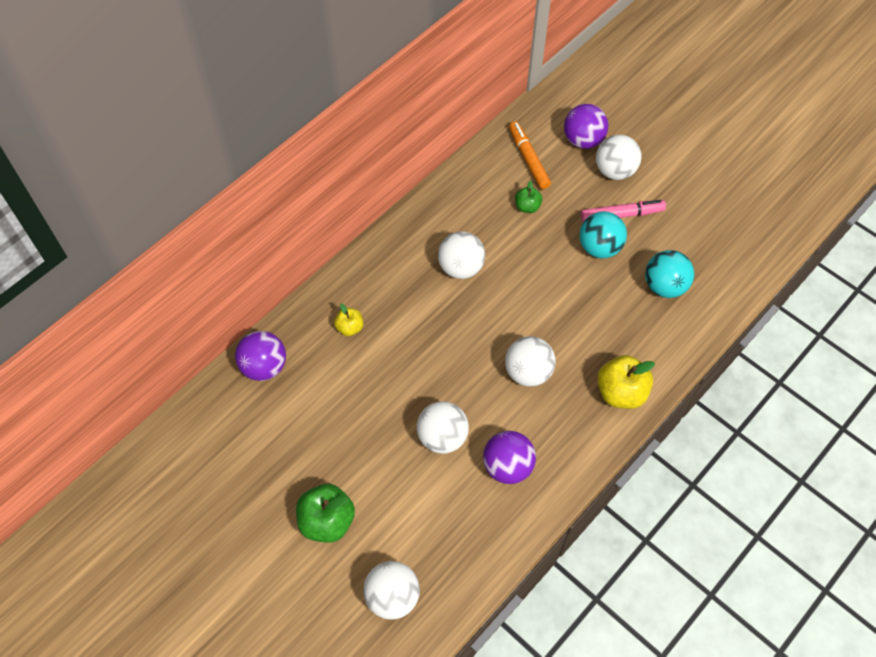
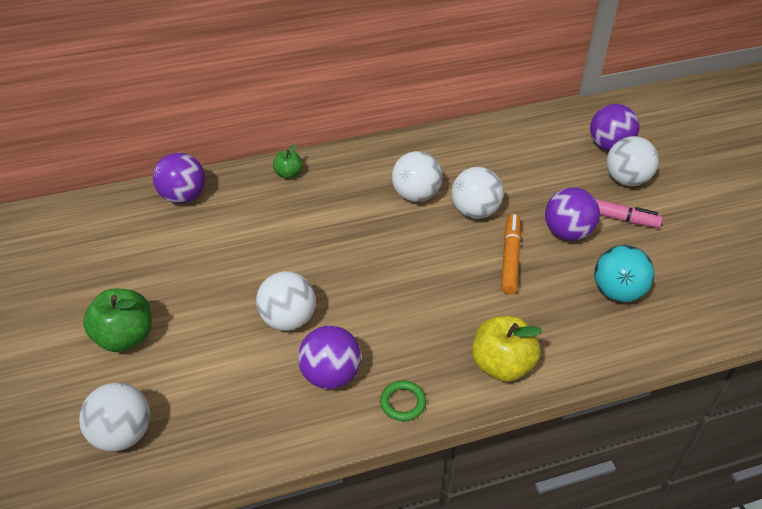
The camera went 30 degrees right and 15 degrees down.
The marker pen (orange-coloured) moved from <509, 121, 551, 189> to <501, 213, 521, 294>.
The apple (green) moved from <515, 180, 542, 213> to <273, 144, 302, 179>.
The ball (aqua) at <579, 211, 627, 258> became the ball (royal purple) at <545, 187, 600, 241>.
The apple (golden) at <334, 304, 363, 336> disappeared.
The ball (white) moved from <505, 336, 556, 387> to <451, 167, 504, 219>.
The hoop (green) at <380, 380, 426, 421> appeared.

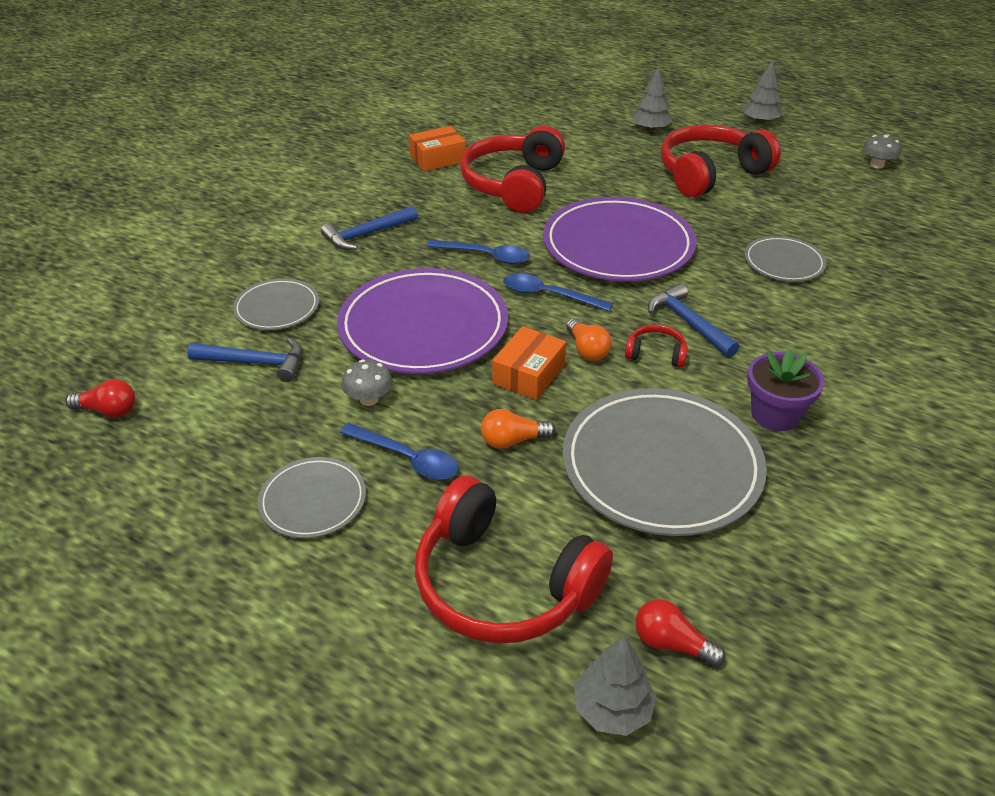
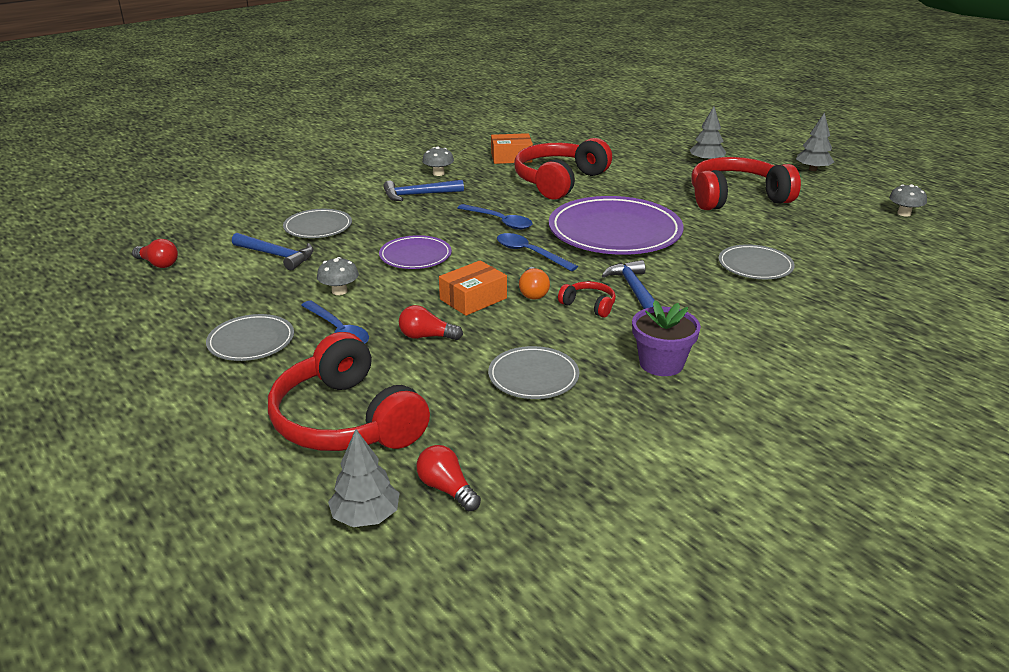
The camera went 20 degrees right and 10 degrees down.
The plate (royal purple) at <337, 268, 508, 374> changed to 0.51 times the size.
The plate (grey) at <563, 388, 767, 536> changed to 0.51 times the size.
The bulb (orange-coloured) at <481, 409, 556, 449> became the bulb (red) at <399, 305, 463, 340>.
The mushroom (grey) at <422, 146, 454, 176> appeared.

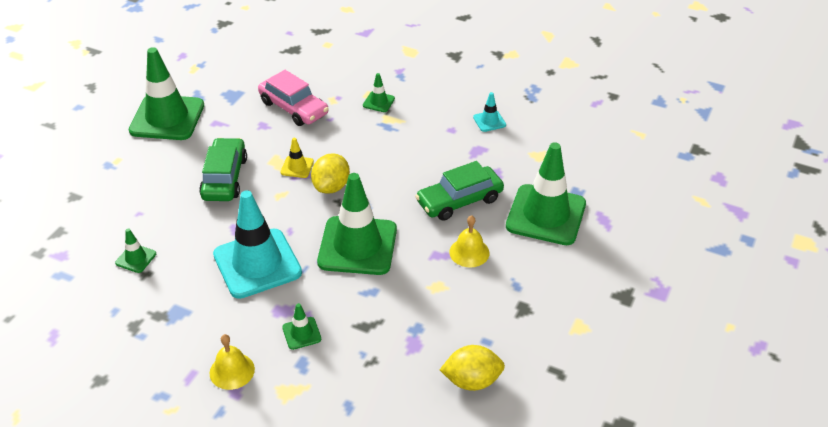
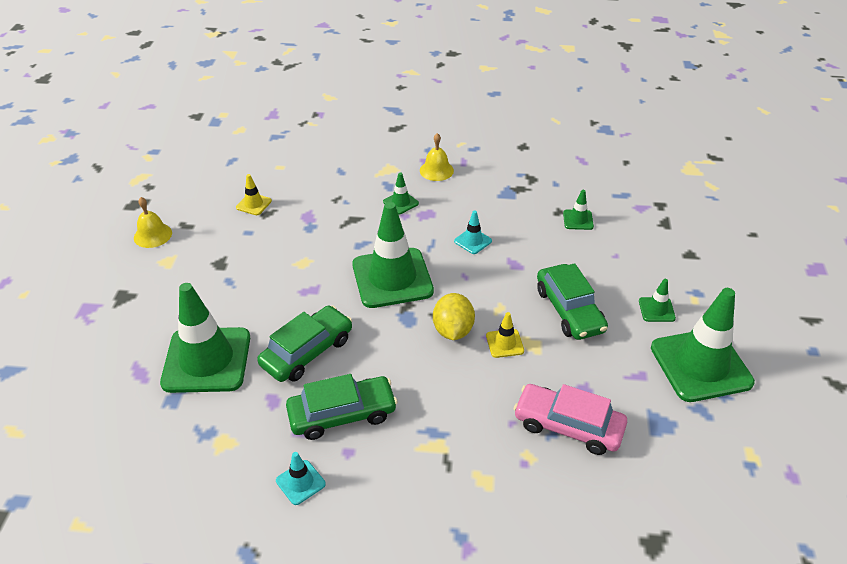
The camera went 160 degrees right and 0 degrees up.
The safety cone (green) moved from <363, 73, 395, 112> to <639, 279, 676, 322>.
The safety cone (aqua) at <213, 190, 302, 299> changed to 0.43 times the size.
The school bell (golden) moved from <449, 215, 490, 267> to <134, 197, 172, 248>.
The lemon (golden) at <440, 345, 505, 391> was replaced by the safety cone (golden) at <236, 174, 272, 215>.
The automobile (green) at <286, 374, 398, 440> appeared.

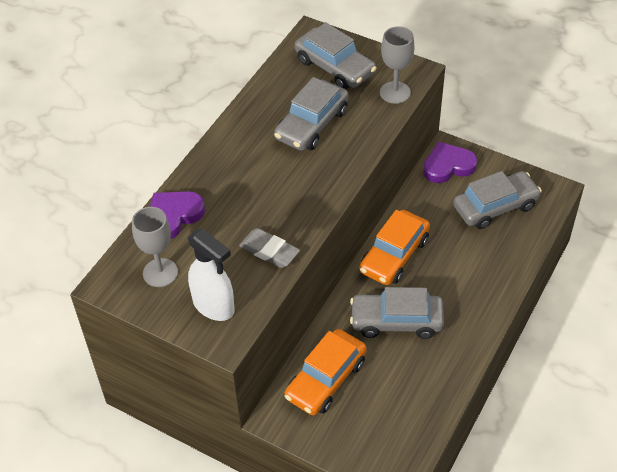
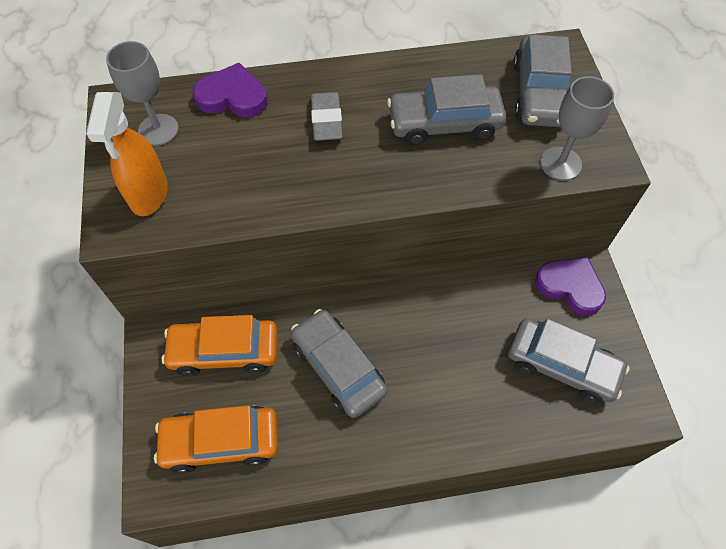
The camera went 50 degrees right and 10 degrees up.
The automobile (orange-coloured) moved from <359, 210, 430, 285> to <154, 405, 278, 474>.
The spray bottle (white) at <188, 228, 235, 321> became the spray bottle (orange-coloured) at <86, 92, 168, 216>.
The gum eraser (grey) moved from <239, 228, 300, 268> to <311, 92, 343, 141>.

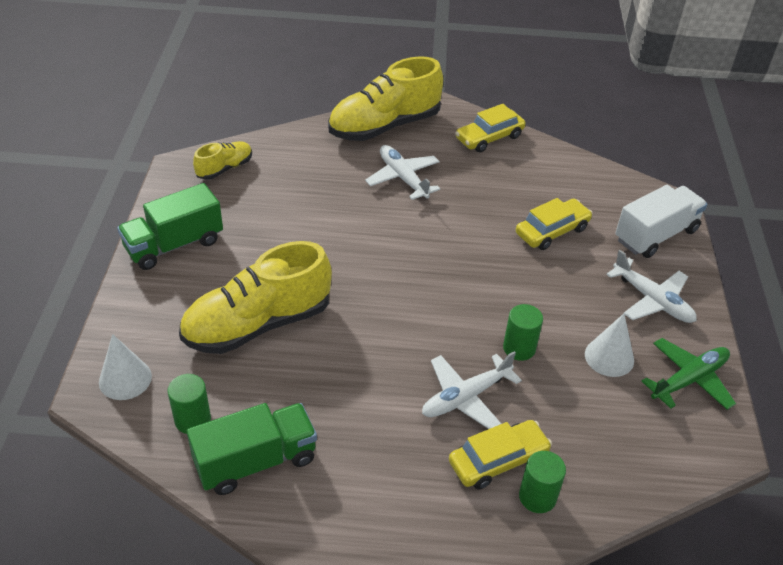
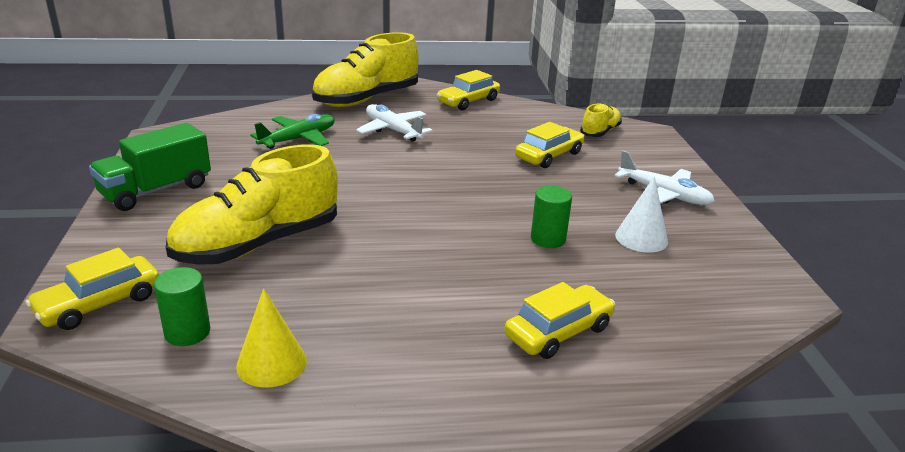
The camera went 10 degrees left and 15 degrees down.
The sneaker (golden) moved from <193, 141, 252, 180> to <580, 103, 622, 137>.
The lorry (white) at <615, 185, 708, 258> disappeared.
The solid cone (white) at <99, 334, 152, 400> was replaced by the automobile (golden) at <26, 248, 159, 330>.
The toy plane (green) moved from <642, 338, 736, 410> to <250, 114, 335, 149>.
The toy plane (white) at <422, 351, 522, 429> disappeared.
The lorry (green) at <187, 403, 317, 495> was replaced by the solid cone (golden) at <236, 288, 307, 388>.
The cylinder shape (green) at <519, 451, 566, 513> disappeared.

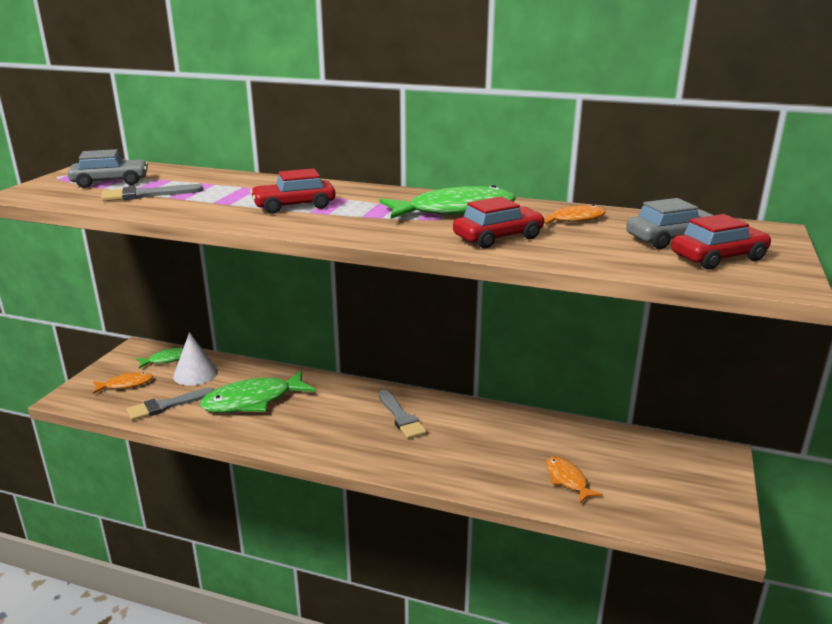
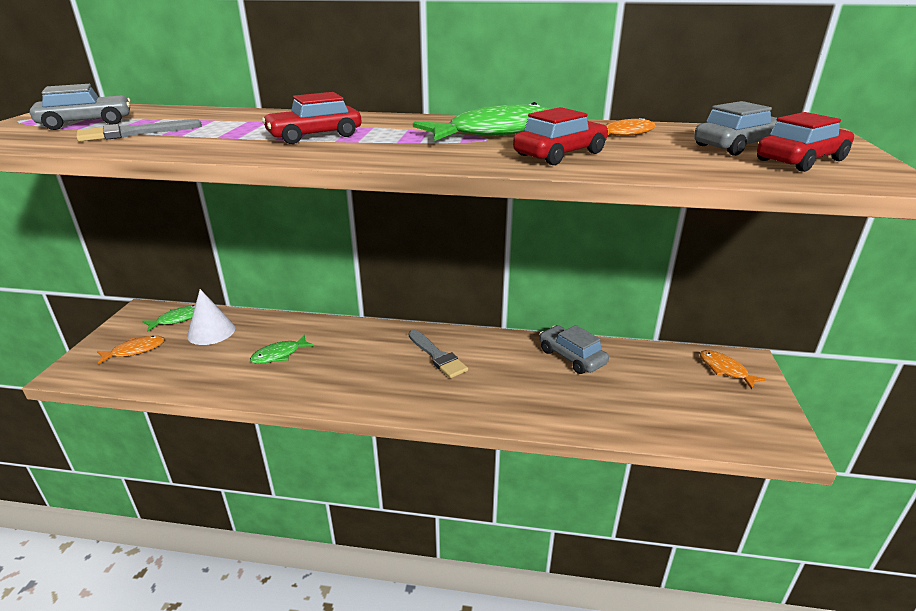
The camera went 10 degrees left and 5 degrees up.
The fish (green) at <200, 370, 316, 413> changed to 0.53 times the size.
The brush (grey) at <126, 388, 214, 421> disappeared.
The fish (orange-coloured) moved from <546, 457, 603, 503> to <700, 350, 766, 389>.
The automobile (grey) at <539, 325, 609, 374> appeared.

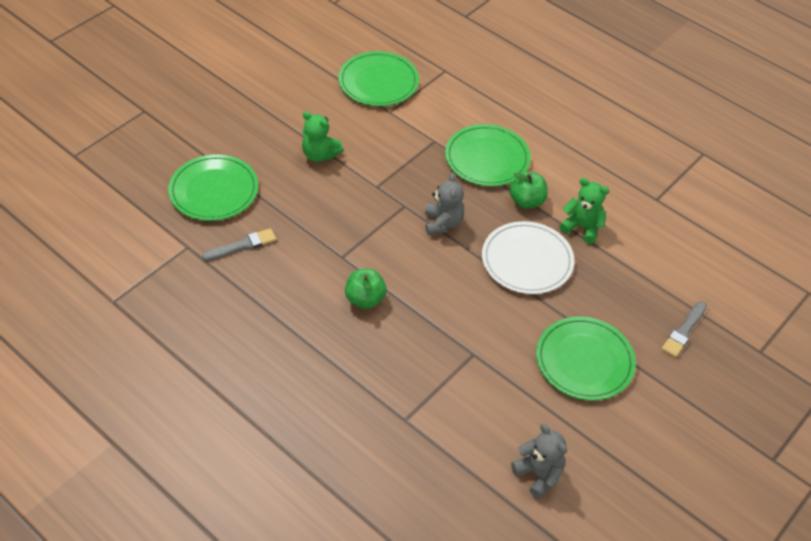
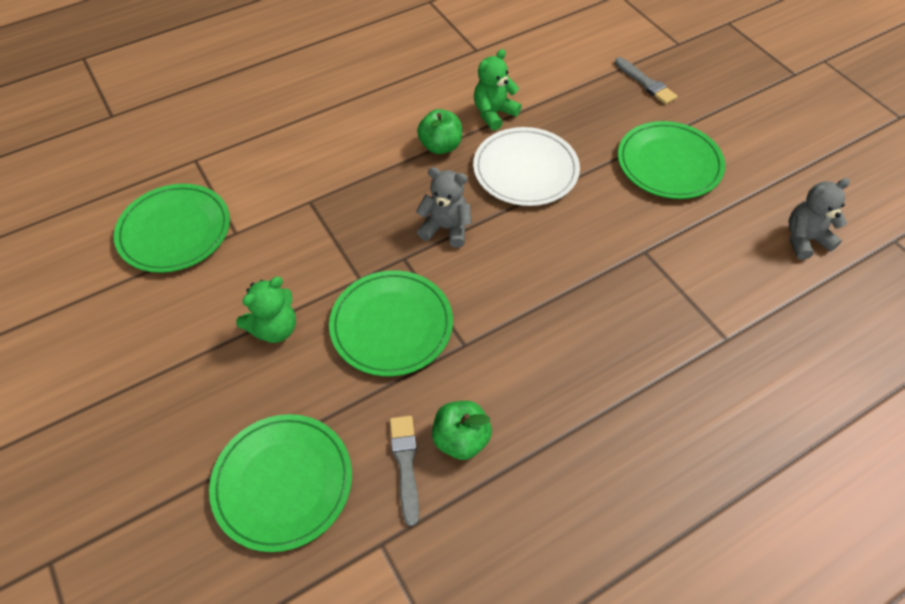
The camera went 70 degrees left and 5 degrees up.
The plate (green) moved from <445, 124, 531, 186> to <329, 270, 453, 376>.
The apple (green) moved from <345, 269, 387, 309> to <432, 401, 492, 460>.

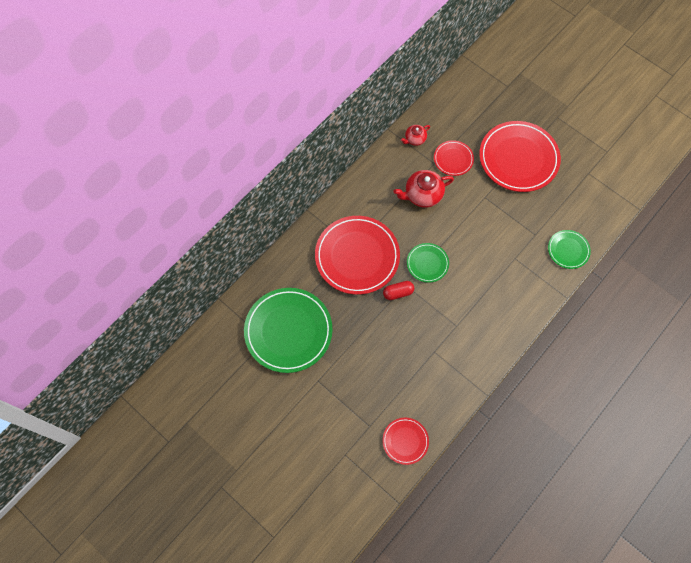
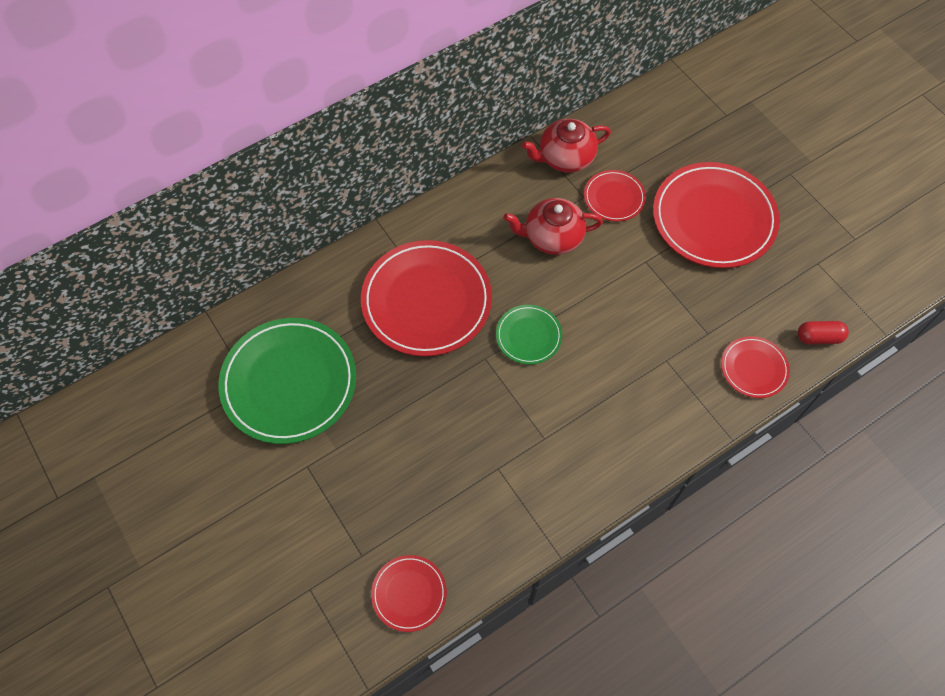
The camera went 15 degrees right and 5 degrees down.
The china teapot (red) at <401, 125, 430, 146> changed to 1.72 times the size.
The plate (green) at <548, 230, 591, 269> became the plate (red) at <721, 336, 790, 398>.
The pill shape (red) moved from <383, 281, 414, 300> to <798, 321, 849, 344>.

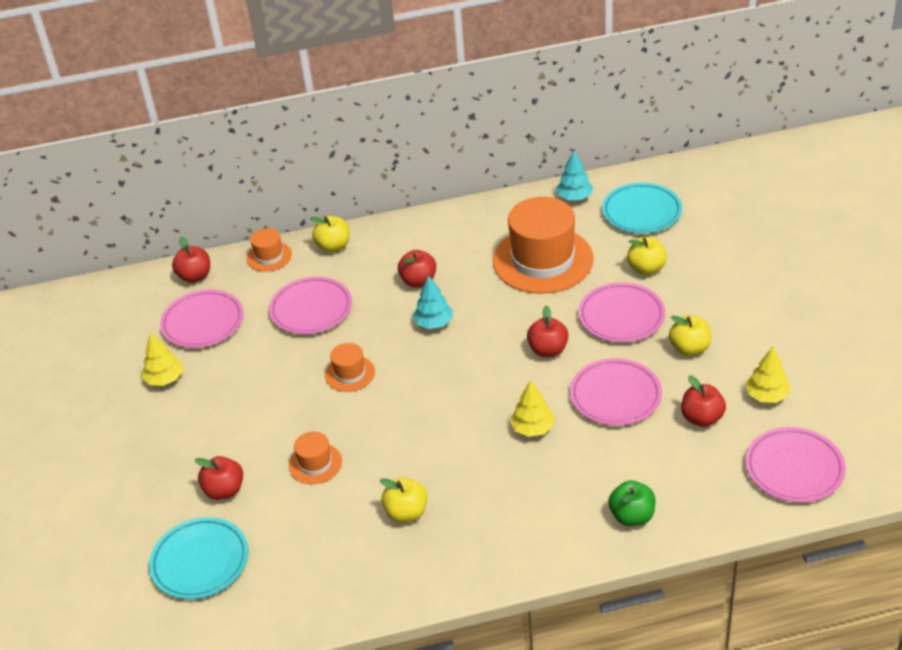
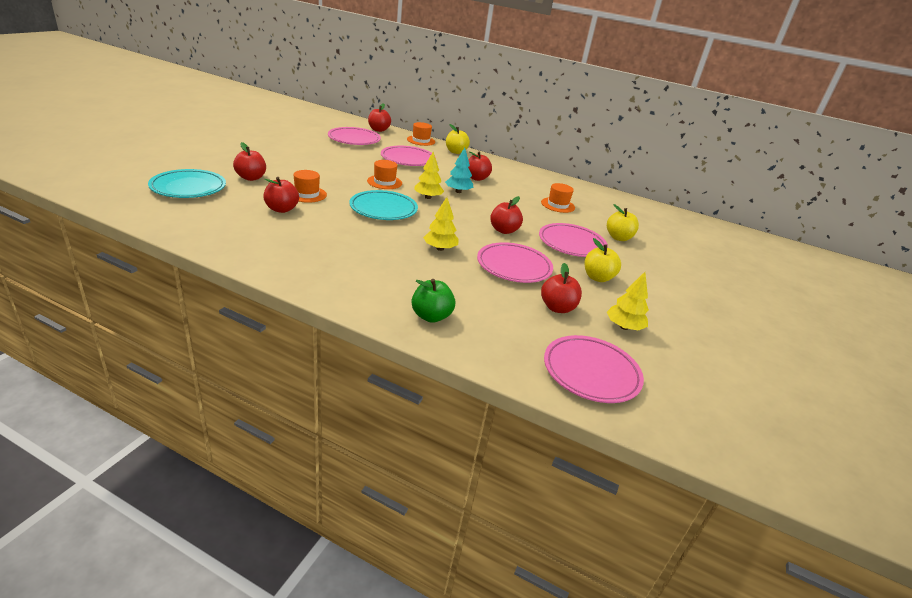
The camera went 30 degrees right and 10 degrees down.
The toy tree (aqua) at <556, 151, 593, 200> disappeared.
The plate (aqua) moved from <602, 183, 682, 233> to <349, 190, 418, 220>.
The tall hat (orange-coloured) at <493, 197, 594, 294> changed to 0.46 times the size.
The toy tree (golden) moved from <142, 332, 183, 386> to <414, 152, 444, 199>.
The apple (golden) at <380, 477, 427, 522> disappeared.
The apple (red) at <264, 177, 299, 213> appeared.

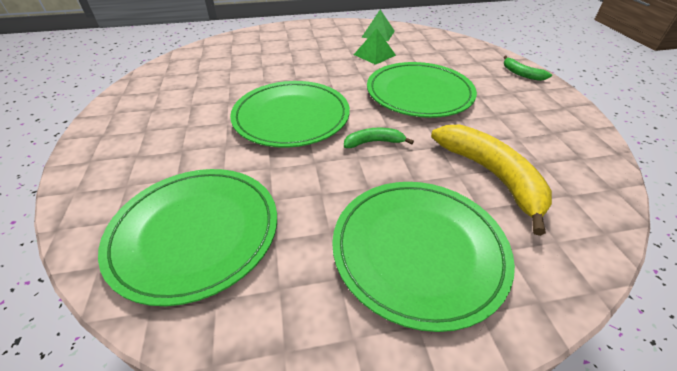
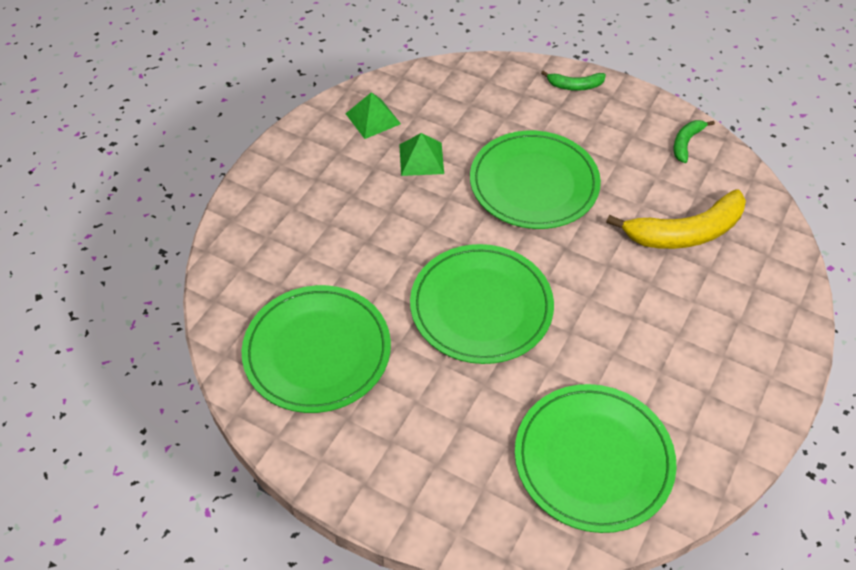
The camera went 50 degrees left and 10 degrees up.
The banana (golden) at <431, 125, 552, 236> turned 150 degrees clockwise.
The banana (green) moved from <344, 128, 414, 148> to <674, 120, 715, 163>.
The plate (green) moved from <332, 182, 515, 332> to <242, 285, 391, 413>.

